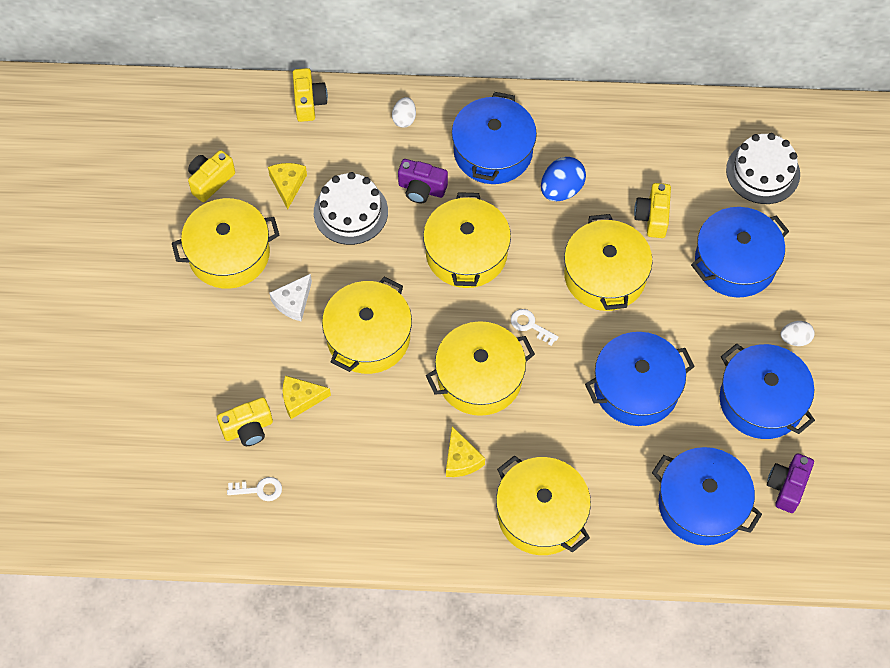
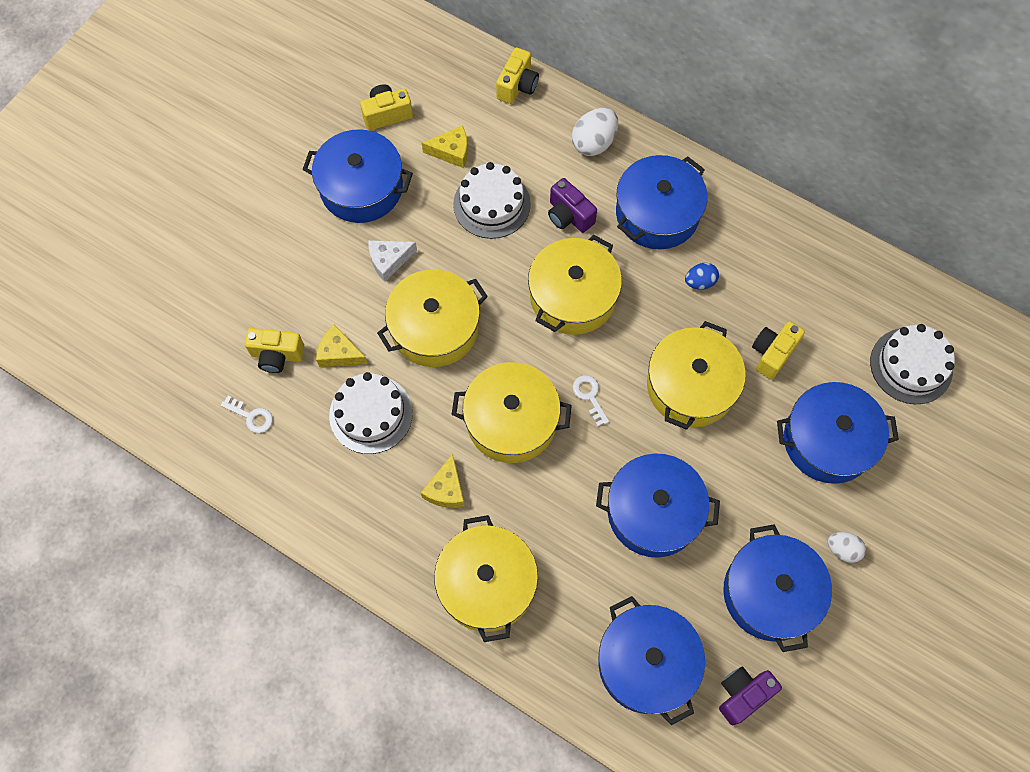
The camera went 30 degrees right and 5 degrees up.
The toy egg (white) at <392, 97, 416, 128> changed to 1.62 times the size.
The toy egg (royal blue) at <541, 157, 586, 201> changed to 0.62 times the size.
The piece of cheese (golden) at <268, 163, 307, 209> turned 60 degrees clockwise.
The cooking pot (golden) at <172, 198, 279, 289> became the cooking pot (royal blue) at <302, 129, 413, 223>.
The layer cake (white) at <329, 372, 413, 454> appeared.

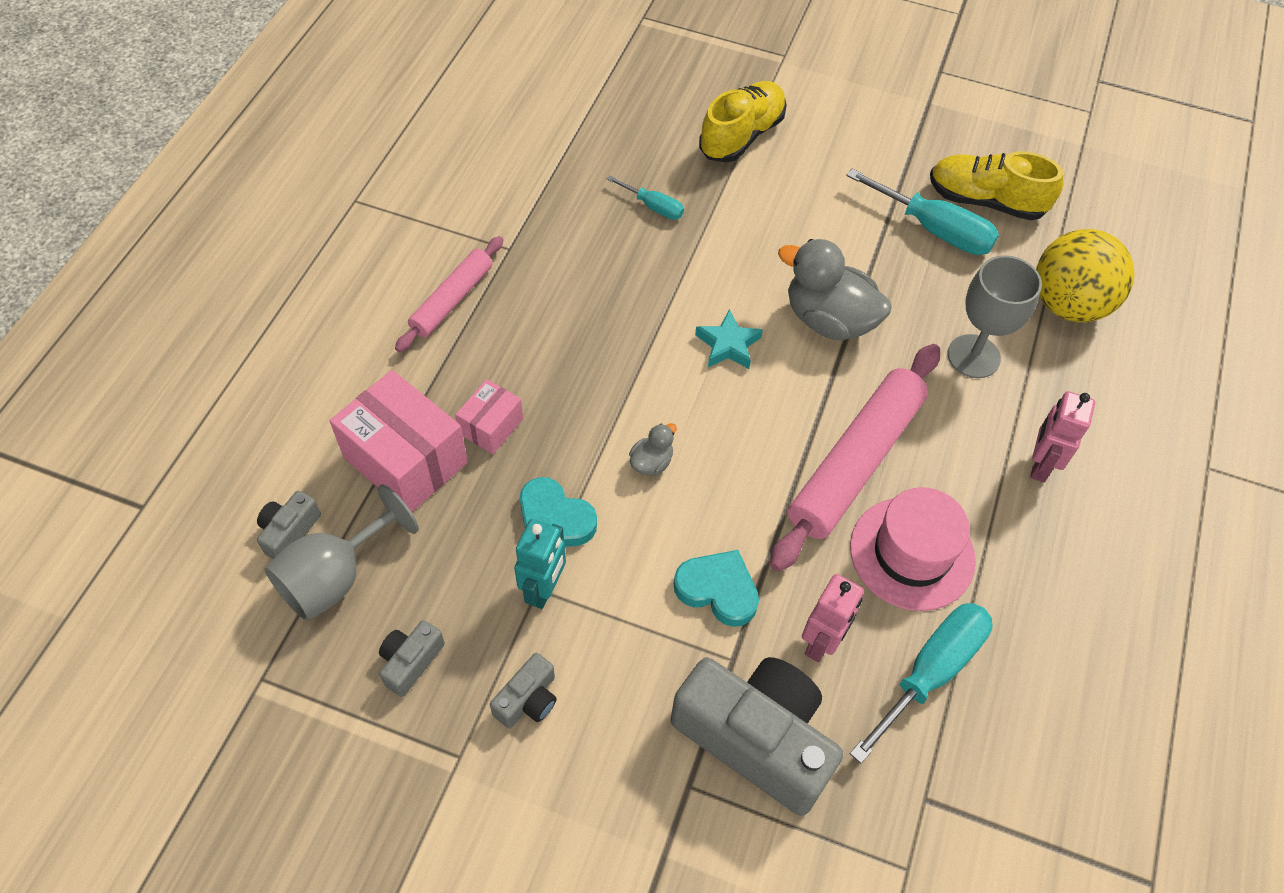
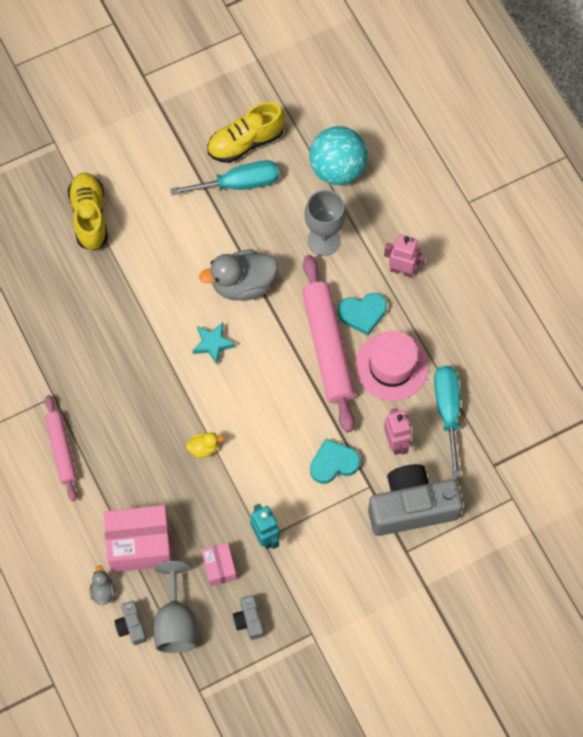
The camera went 45 degrees left and 10 degrees up.
The hand screwdriver (aqua) at <607, 175, 684, 220> disappeared.
The ball (golden) at <1036, 229, 1135, 322> became the ball (aqua) at <309, 126, 368, 185>.
The package (rosy) moved from <455, 379, 523, 454> to <201, 543, 237, 586>.
The robot (rosy) at <1030, 391, 1095, 482> turned 135 degrees clockwise.
The toy duck (grey) moved from <629, 423, 677, 475> to <90, 565, 115, 605>.
The love heart (aqua) moved from <520, 477, 597, 547> to <338, 293, 387, 336>.
The compact camera (grey) at <490, 653, 557, 728> disappeared.
The toy duck (golden) at <186, 432, 224, 458> appeared.

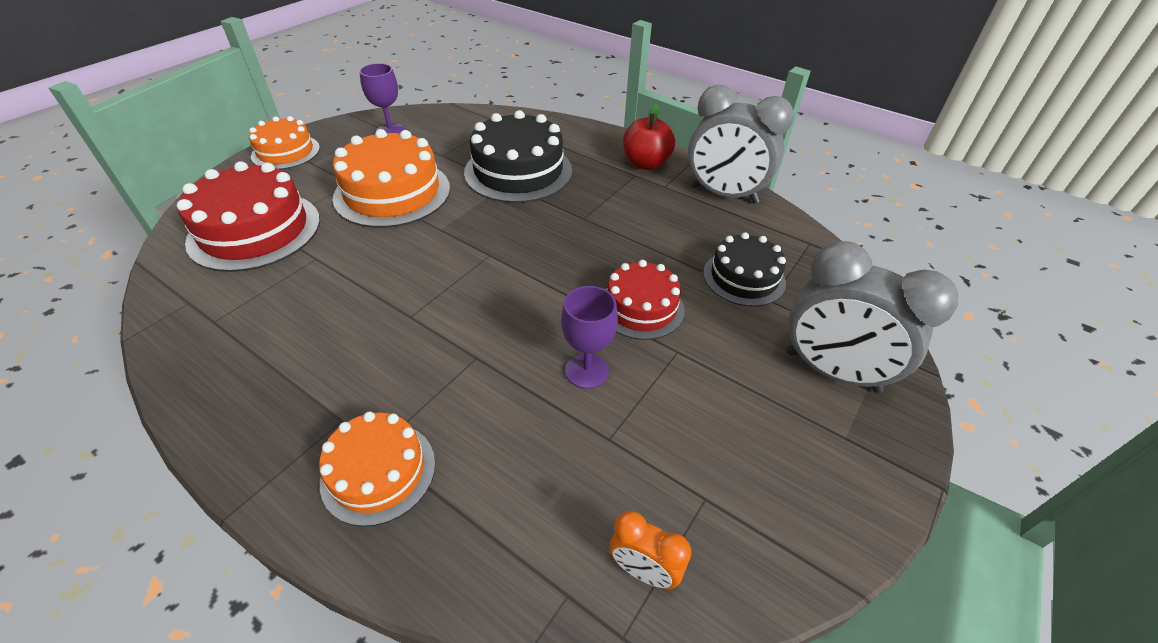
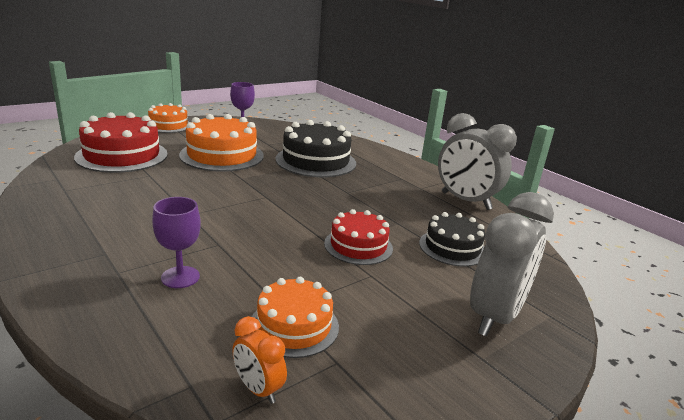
The camera went 15 degrees right and 20 degrees down.
The apple (red) at <623, 104, 675, 170> disappeared.
The alarm clock (grey) at <787, 241, 958, 393> turned 105 degrees counterclockwise.
The wine glass (royal purple) moved from <561, 286, 618, 389> to <152, 197, 201, 288>.
The layer cake (orange-coloured) moved from <319, 411, 435, 527> to <252, 277, 339, 358>.

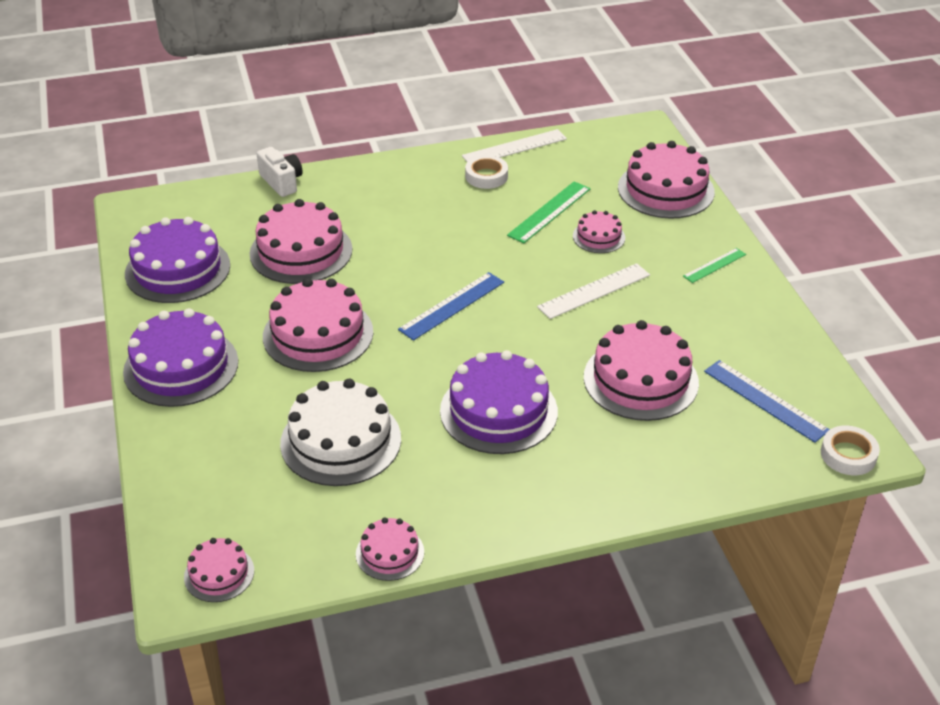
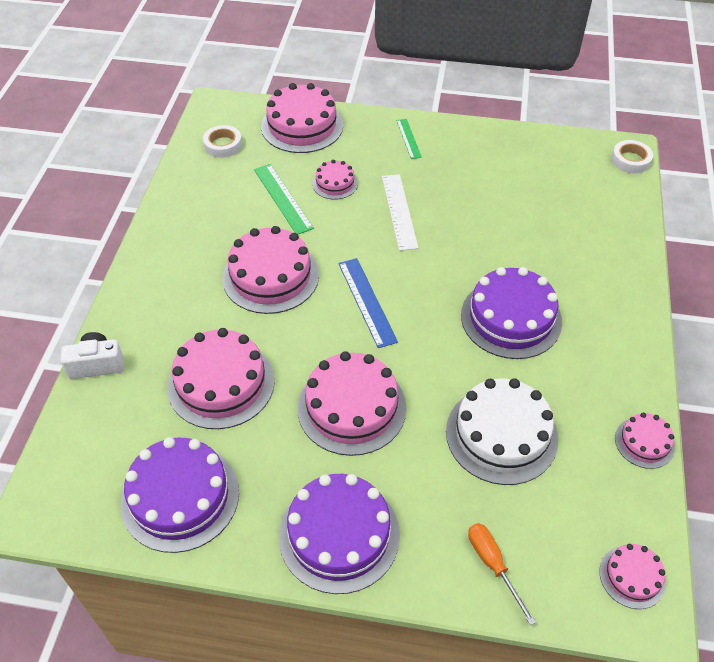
The camera went 65 degrees left and 10 degrees up.
The straightedge (white) at <462, 129, 567, 162> disappeared.
The tape (white) moved from <465, 155, 508, 189> to <203, 125, 242, 158>.
The layer cake (rosy) moved from <584, 320, 699, 421> to <222, 226, 319, 314>.
The straightedge (royal blue) at <704, 360, 830, 443> disappeared.
The hand screwdriver (orange-coloured) at <468, 523, 536, 625> appeared.

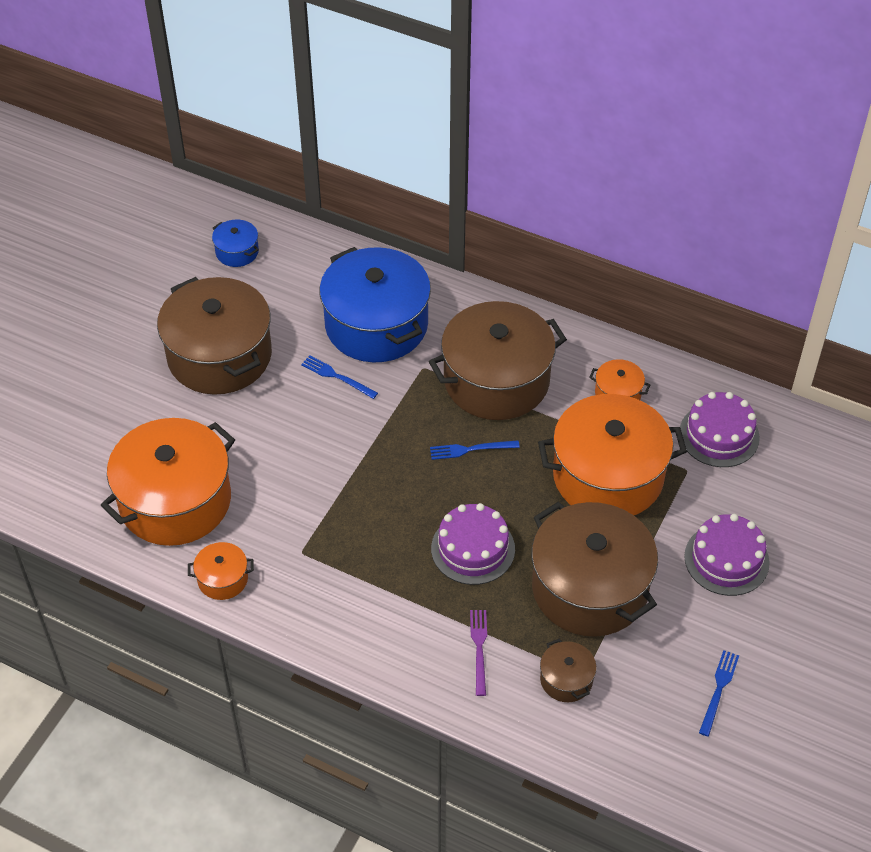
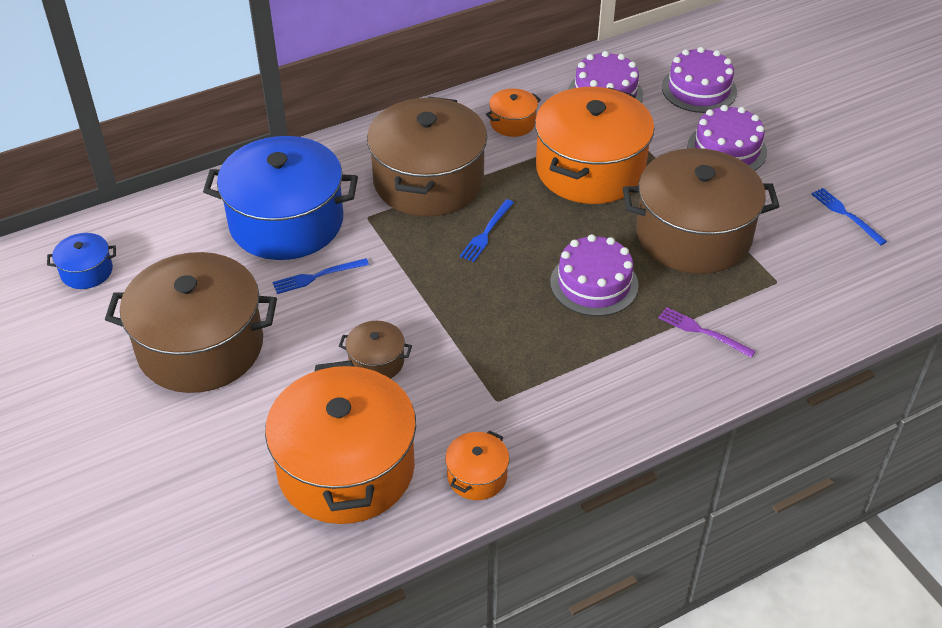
The camera went 55 degrees left and 5 degrees down.
The cooking pot (dark brown) moved from <540, 639, 596, 702> to <339, 321, 412, 379>.
The layer cake (royal purple) at <662, 47, 737, 113> appeared.

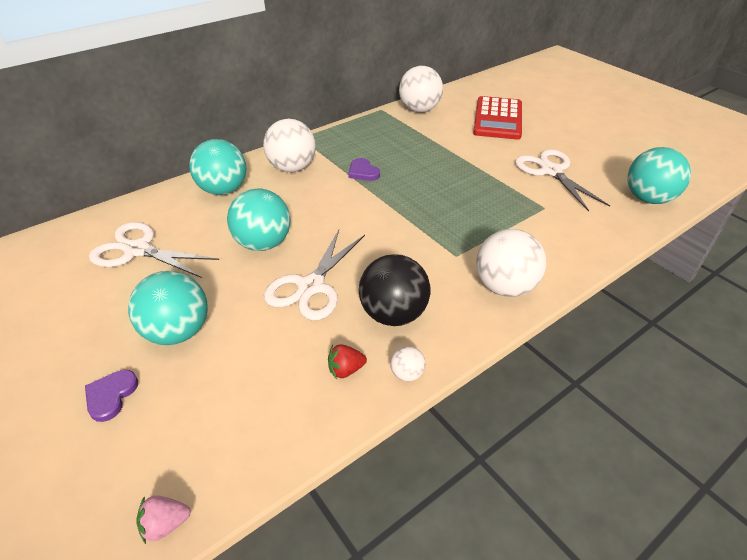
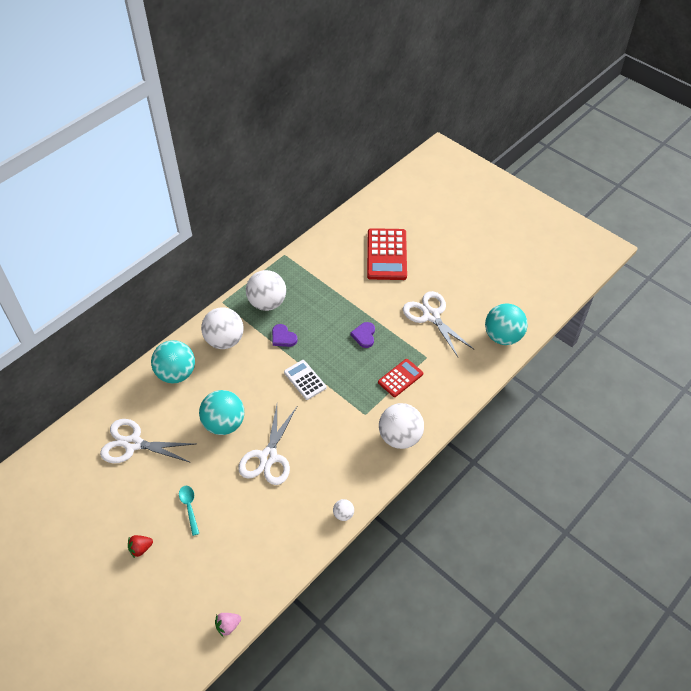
The camera went 10 degrees left and 10 degrees up.
The ball (white) moved from <399, 66, 443, 112> to <246, 270, 286, 311>.
The ball (black) at <359, 254, 431, 326> disappeared.
The ball (aqua) at <128, 271, 208, 345> was replaced by the spoon (aqua) at <179, 486, 199, 536>.
The strawberry (red) moved from <328, 344, 367, 379> to <128, 535, 153, 558>.
The love heart (royal purple) moved from <85, 370, 138, 422> to <350, 322, 375, 348>.
The calculator (red) at <378, 359, 423, 397> appeared.
The calculator (white) at <284, 360, 326, 400> appeared.

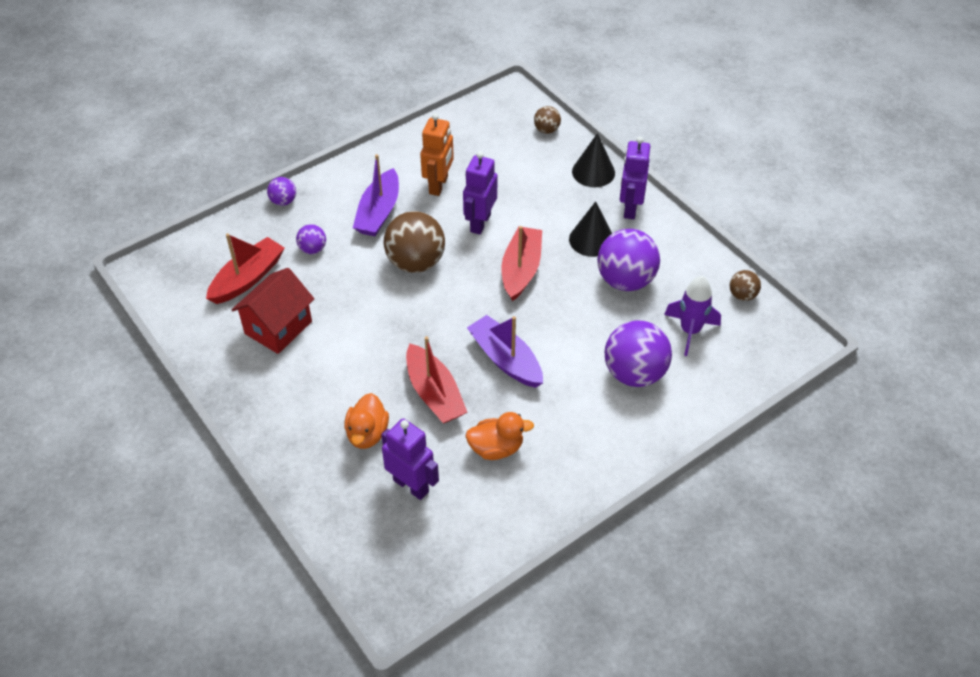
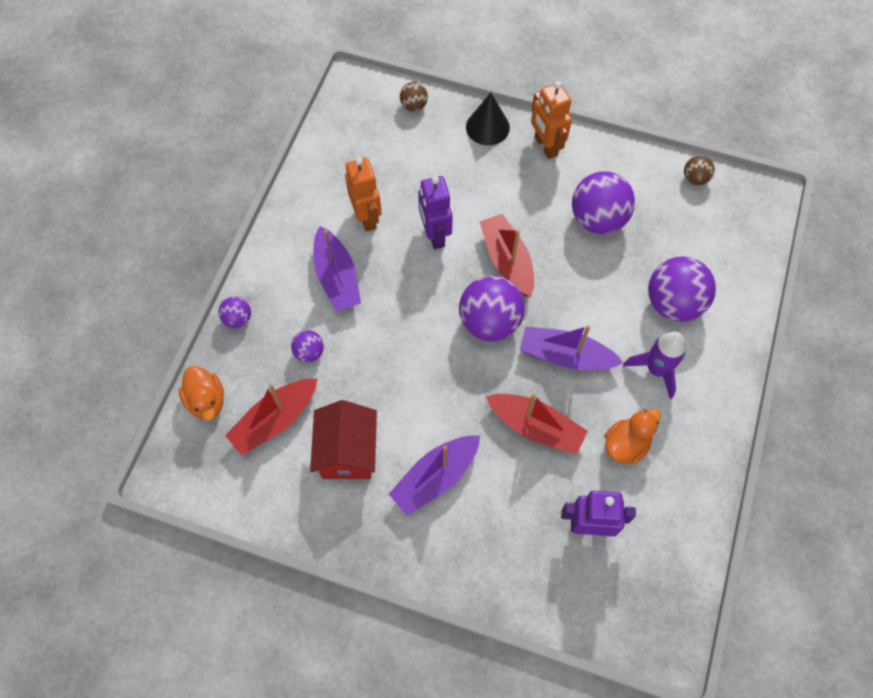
The camera went 35 degrees left and 15 degrees up.
The robot (royal purple) at <620, 136, 650, 219> became the robot (orange-coloured) at <531, 81, 572, 159>.
The solid cone (black) at <569, 201, 612, 257> disappeared.
The ball (dark brown) at <384, 211, 445, 273> disappeared.
The toy boat (red) at <206, 233, 285, 304> turned 135 degrees counterclockwise.
The toy rocket (royal purple) moved from <664, 276, 721, 356> to <623, 332, 686, 399>.
The toy duck (orange-coloured) moved from <344, 393, 389, 449> to <179, 366, 224, 421>.
The ball (royal purple) at <459, 276, 525, 341> appeared.
The toy boat (royal purple) at <389, 436, 480, 515> appeared.

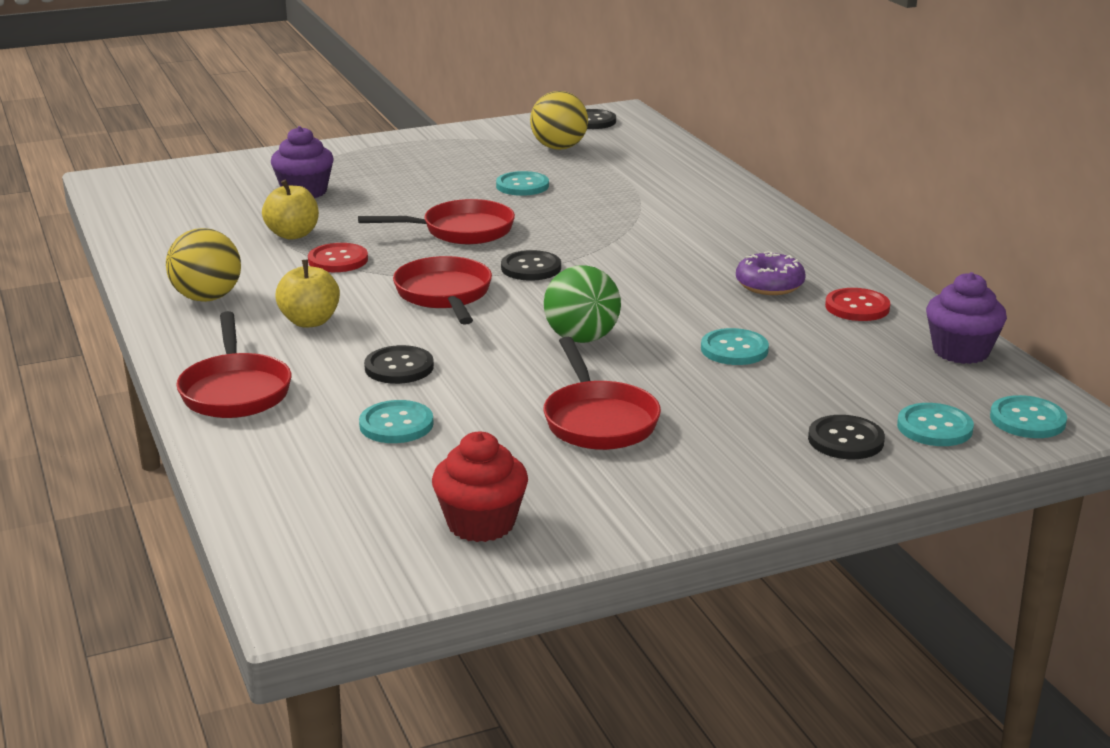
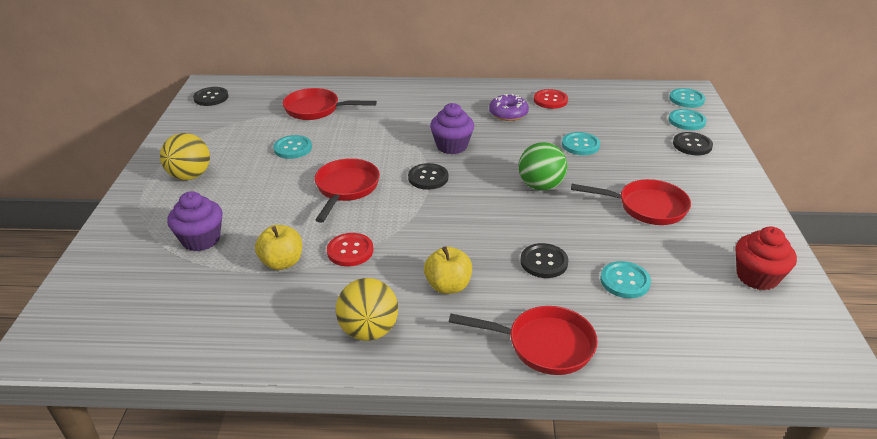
The camera went 65 degrees left and 10 degrees up.
The ball (golden) moved from <530, 91, 588, 150> to <160, 133, 210, 180>.
The skillet (red) moved from <393, 256, 492, 325> to <283, 88, 377, 120>.
The muffin (royal purple) moved from <926, 272, 1007, 364> to <430, 103, 474, 154>.

